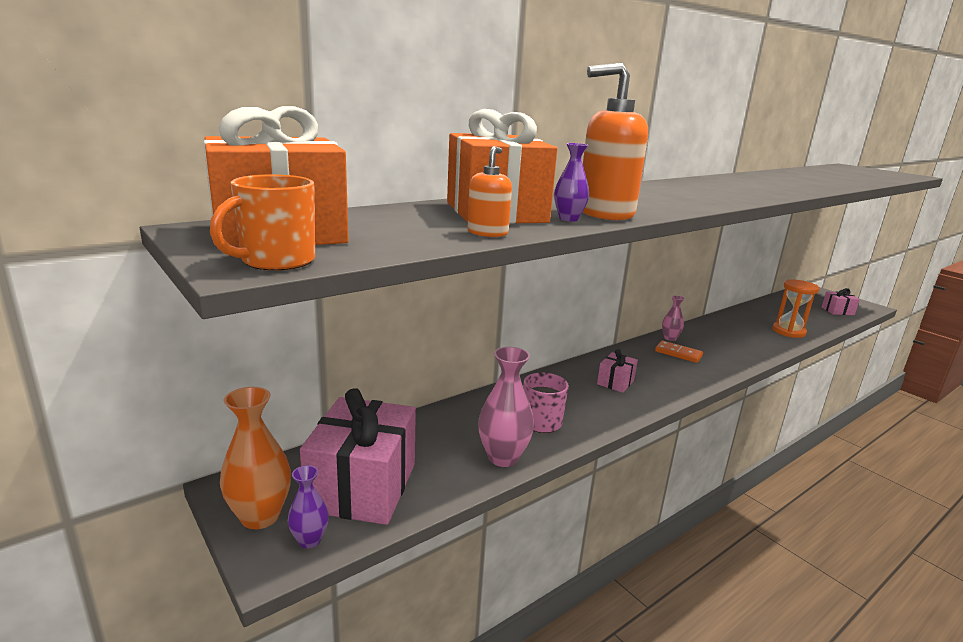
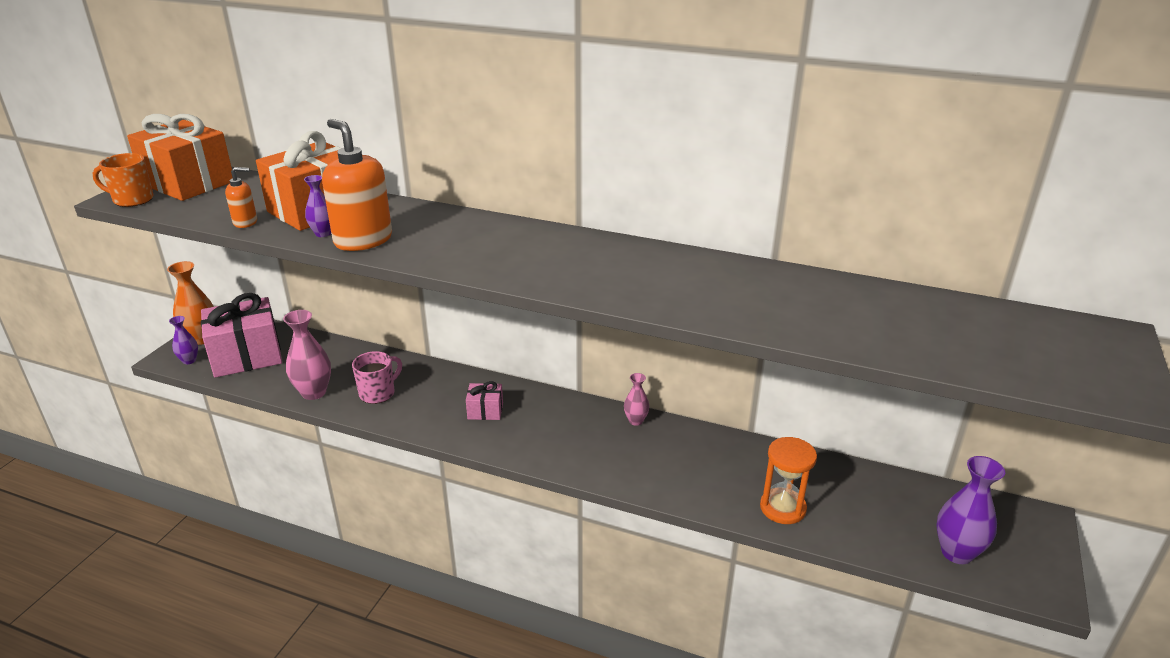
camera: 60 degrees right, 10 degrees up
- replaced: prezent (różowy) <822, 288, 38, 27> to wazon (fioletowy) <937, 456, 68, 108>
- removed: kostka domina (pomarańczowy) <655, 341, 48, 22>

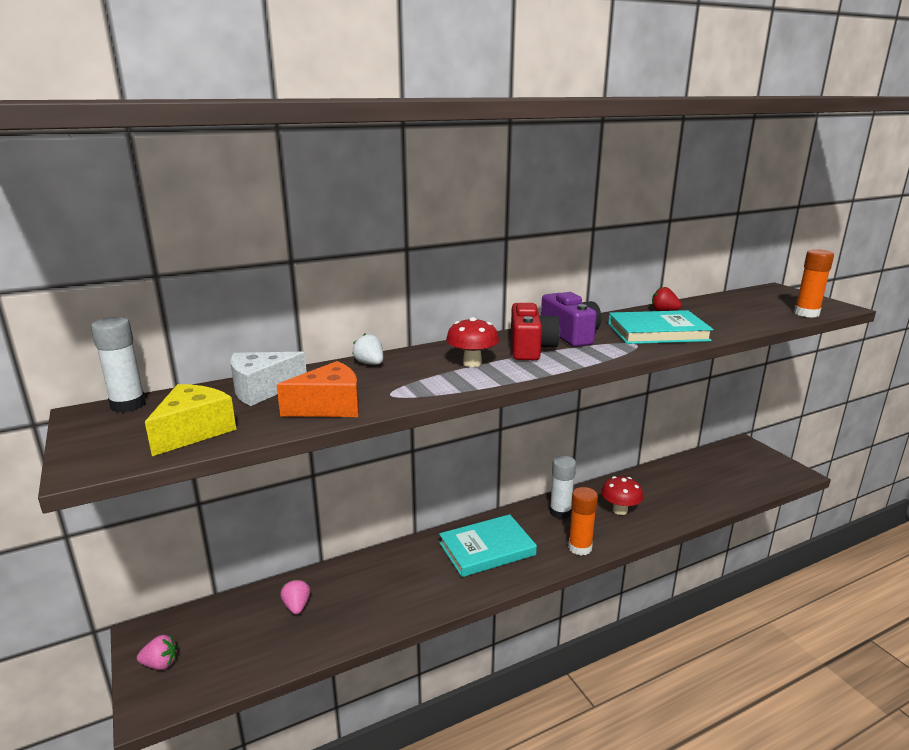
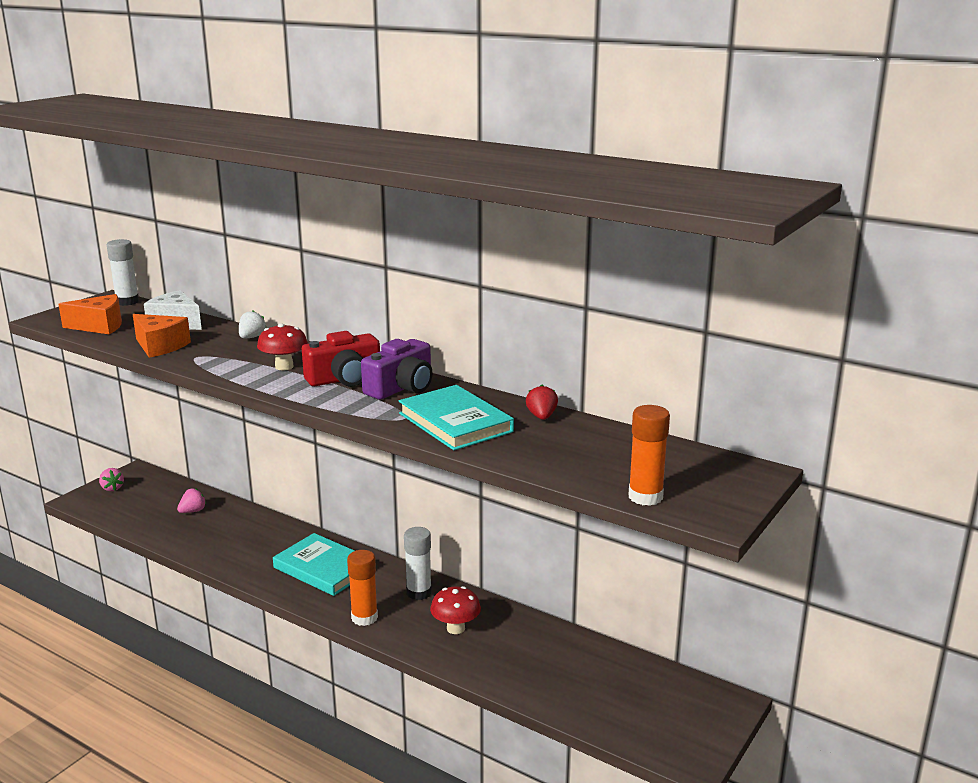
camera: 60 degrees right, 0 degrees up
- recoloured: ser (żółty) <145, 384, 91, 72> to ser (pomarańczowy) <59, 294, 63, 40>

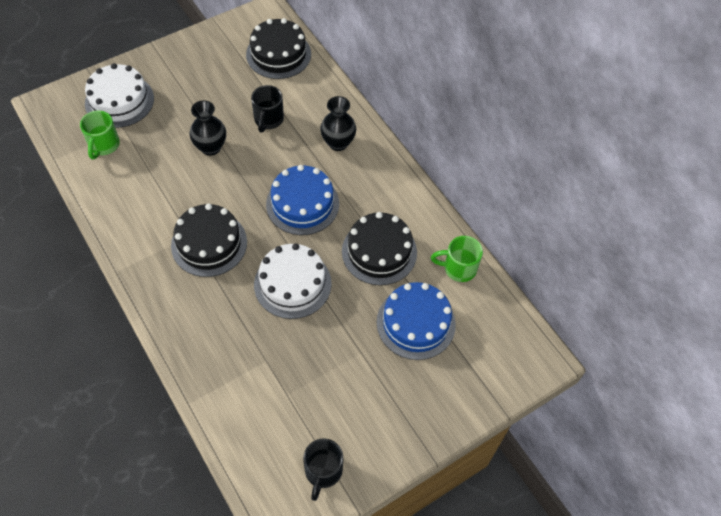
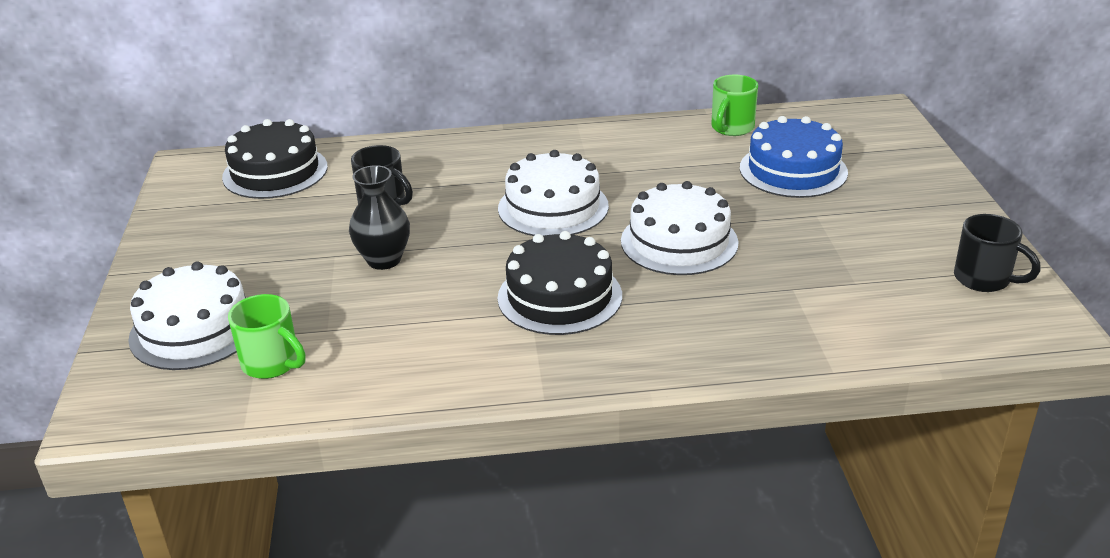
camera: 60 degrees left, 25 degrees down
- removed: wazon (czarny) <320, 96, 36, 55>
- recoloured: tort (niebieski) <266, 165, 73, 70> to tort (biały) <498, 150, 111, 86>
- removed: tort (czarny) <342, 212, 75, 73>

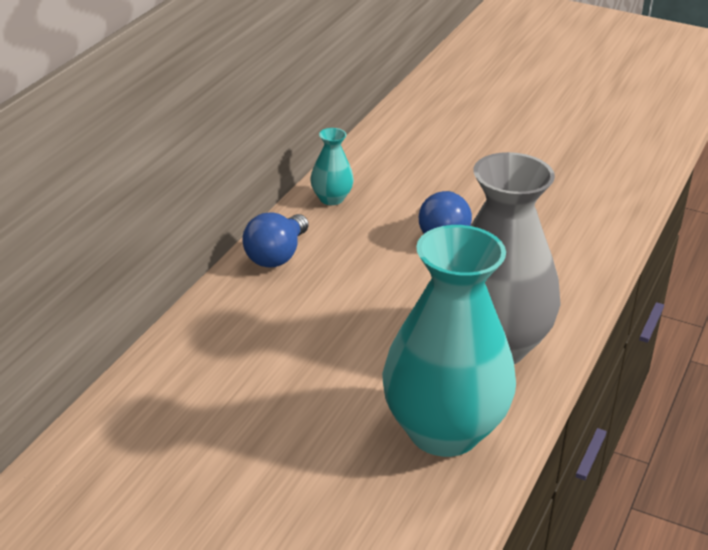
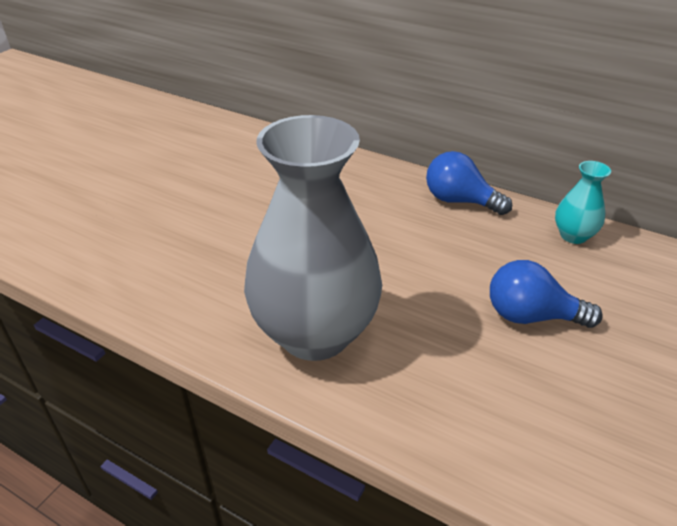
camera: 95 degrees right, 5 degrees up
- removed: wazon (turkusowy) <382, 225, 134, 232>

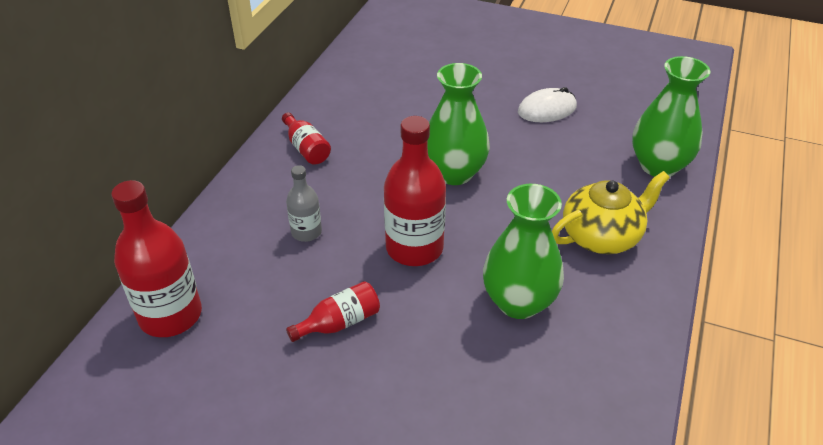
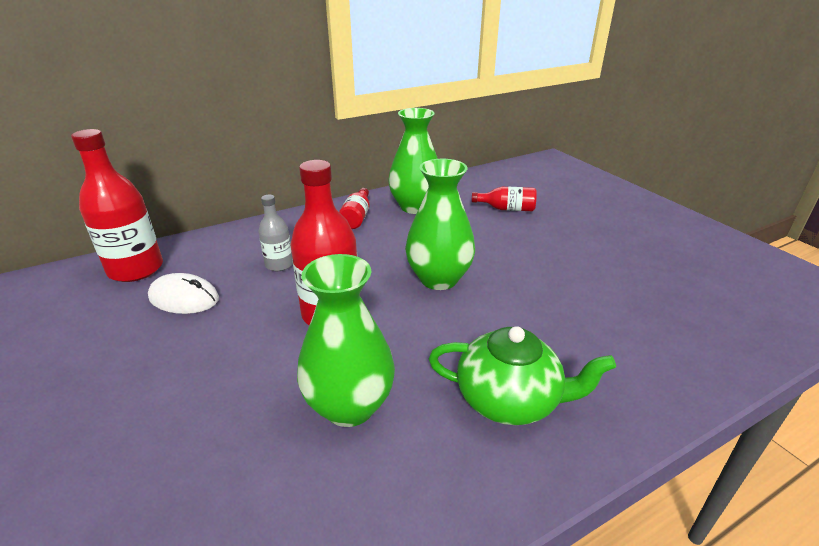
camera: 40 degrees right, 10 degrees down
- moved: wazon (zielony) <632, 56, 79, 121> to <388, 108, 50, 106>
- moved: myszka (biały) <518, 87, 59, 35> to <148, 273, 71, 41>
- recoloured: imbryk (żółty) <552, 171, 118, 83> to imbryk (zielony) <429, 326, 187, 99>
- moved: butelka (czerwony) <286, 281, 94, 61> to <472, 187, 65, 24>

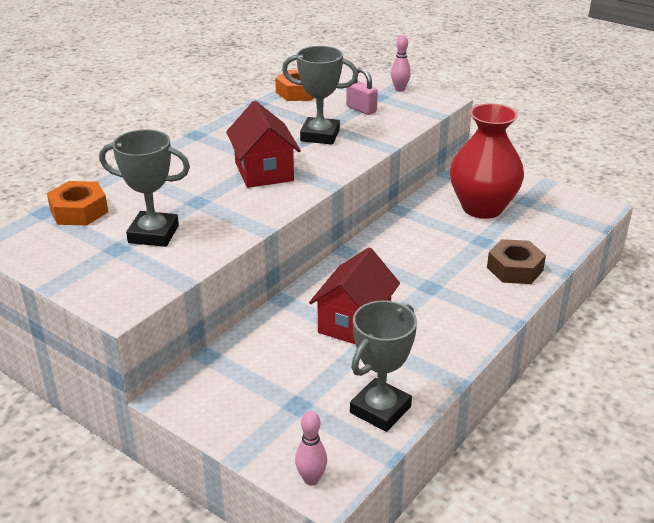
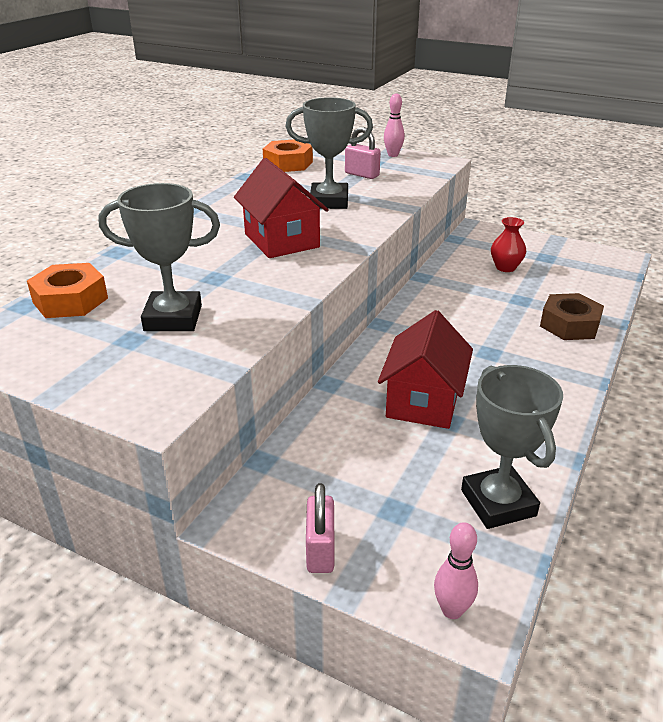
camera: 10 degrees left, 0 degrees up
- resized: wazon (czerwony) <450, 103, 74, 116> = <491, 217, 35, 55> x0.45
- turned: puchar (szary) <350, 300, 67, 132> = <461, 365, 102, 164> 45 degrees counterclockwise
- added: kłódka (różowy) <306, 483, 28, 90>

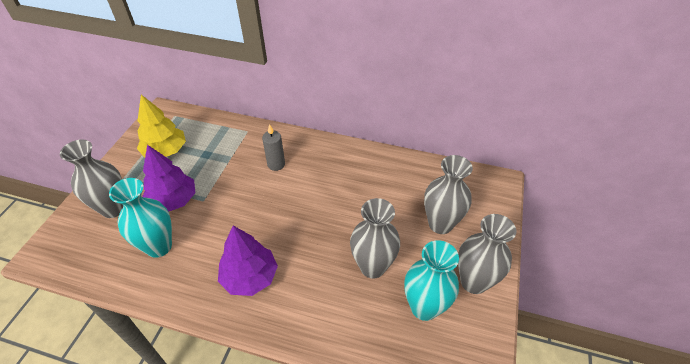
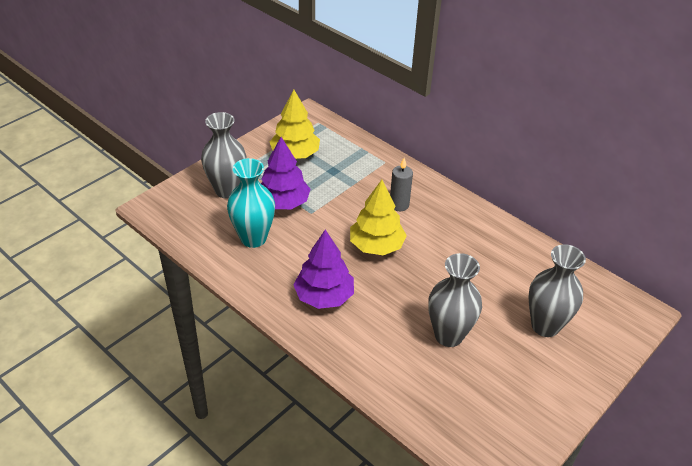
camera: 25 degrees right, 5 degrees down
- removed: wazon (szary) <458, 214, 58, 80>
- removed: wazon (turkusowy) <404, 240, 55, 81>
- added: drzewko (żółty) <350, 180, 57, 75>

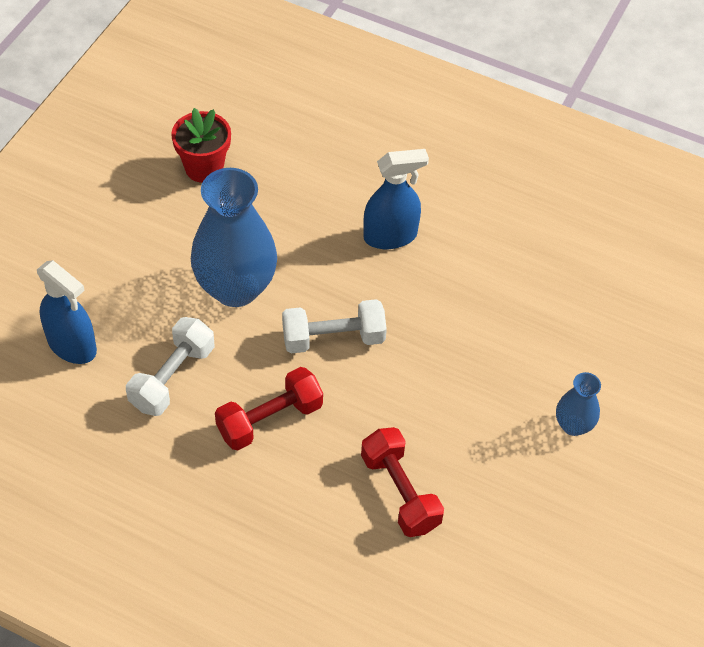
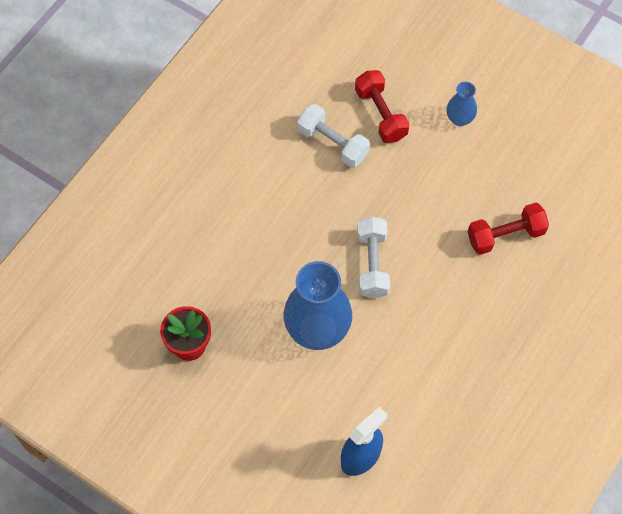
camera: 80 degrees left, 10 degrees up
- removed: spryskiwacz (niebieski) <363, 149, 66, 100>
- moved: hantel (biały) <126, 317, 88, 99> to <297, 104, 73, 64>
- moved: hantel (czerwony) <215, 367, 108, 83> to <355, 70, 55, 73>

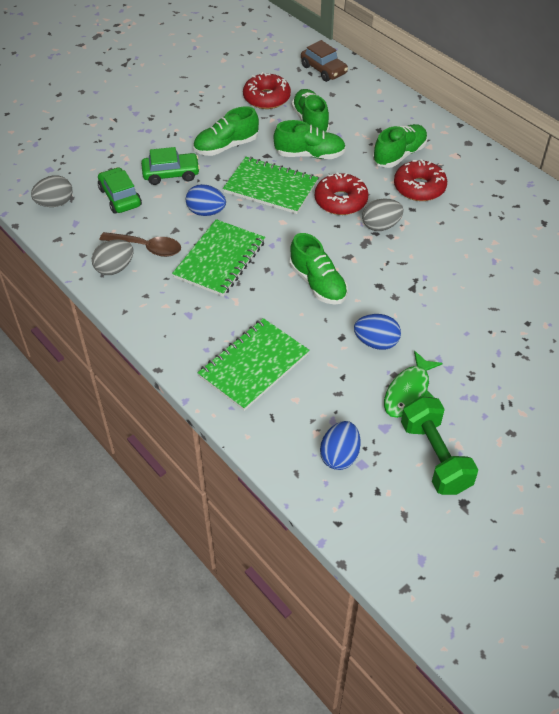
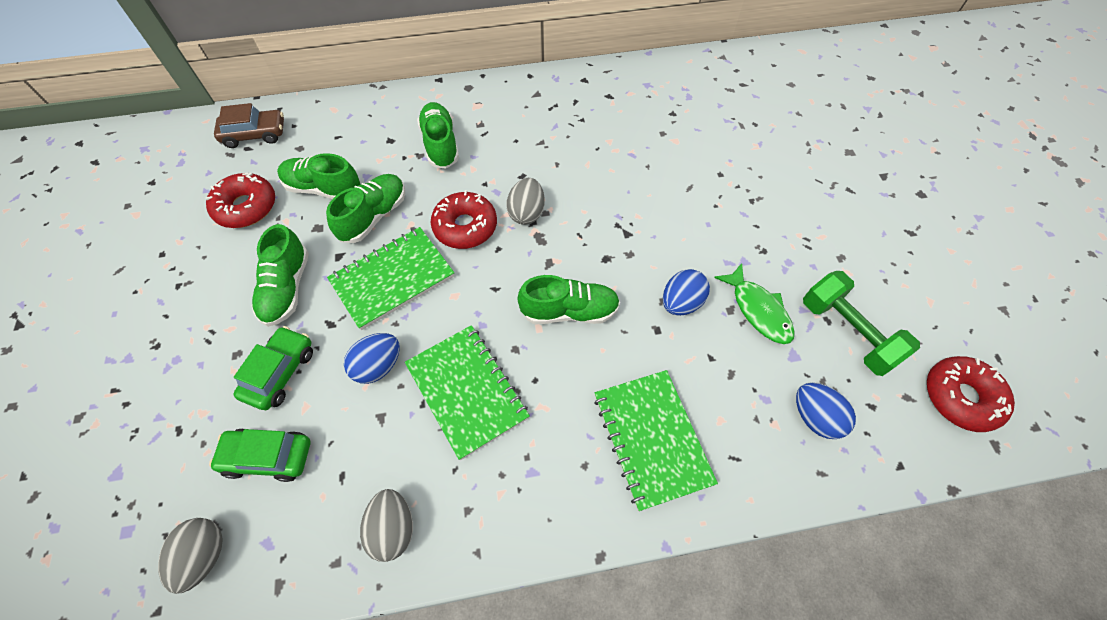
camera: 60 degrees left, 10 degrees up
- moved: donut (czerwony) <394, 159, 53, 42> to <927, 356, 88, 76>
- removed: łyżka (brązowy) <99, 232, 82, 25>
- turned: hantel (zielony) <401, 396, 77, 99> = <803, 271, 117, 105> 45 degrees clockwise

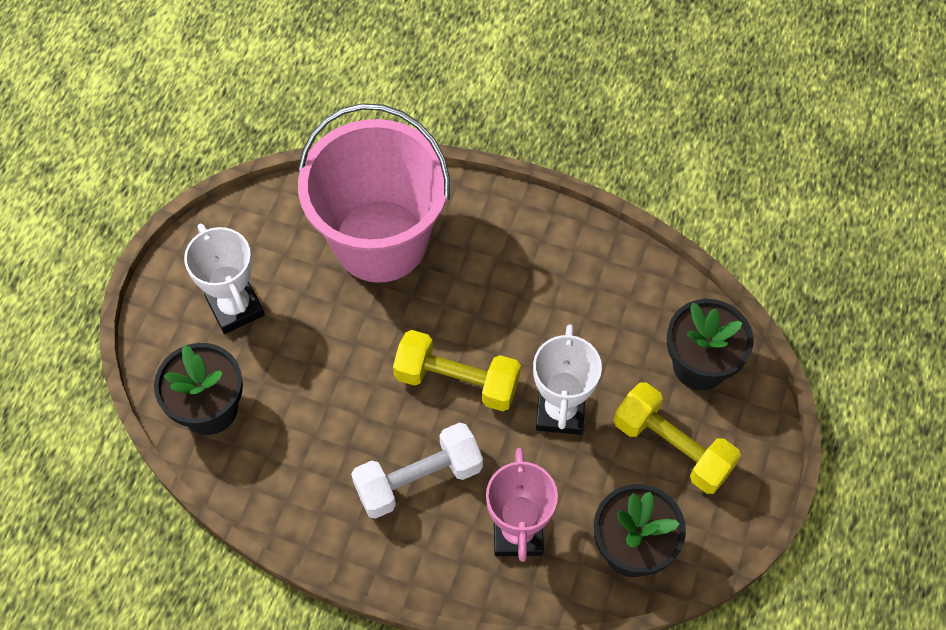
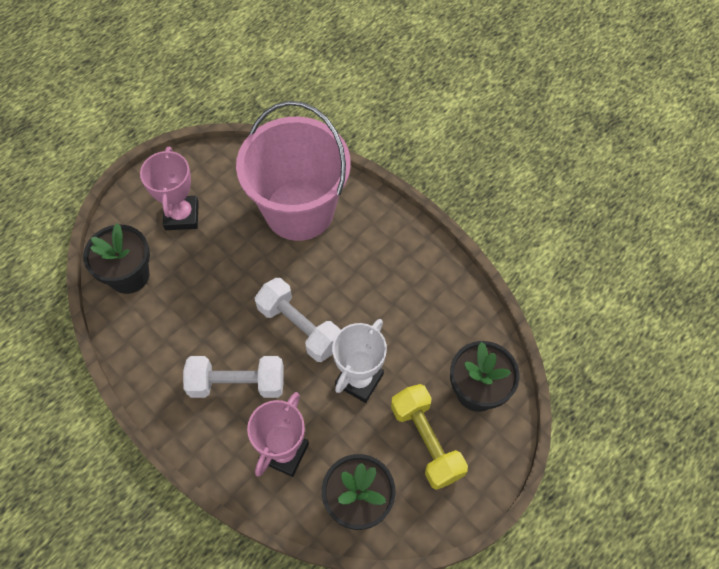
camera: 25 degrees right, 0 degrees up
- recoloured: puchar (biały) <184, 224, 81, 110> to puchar (różowy) <140, 147, 59, 83>
- recoloured: hantel (żółty) <393, 330, 128, 81> to hantel (biały) <255, 278, 86, 84>

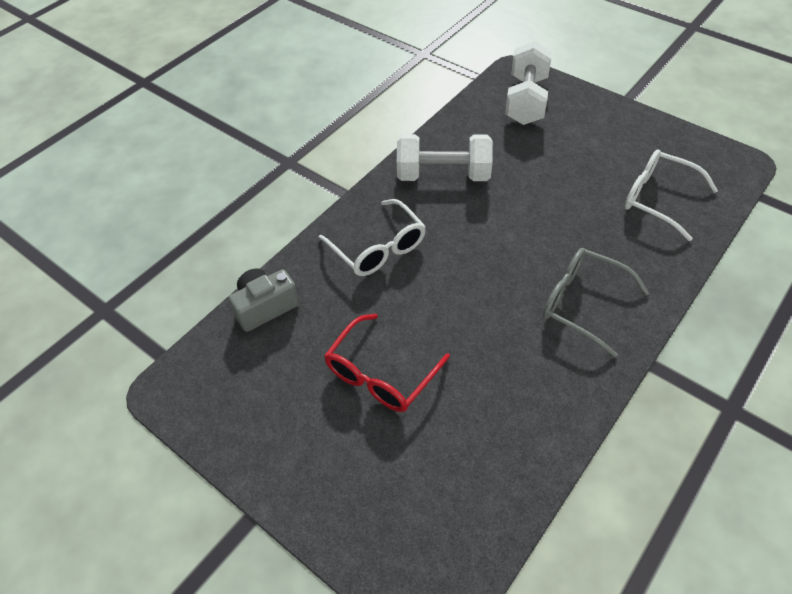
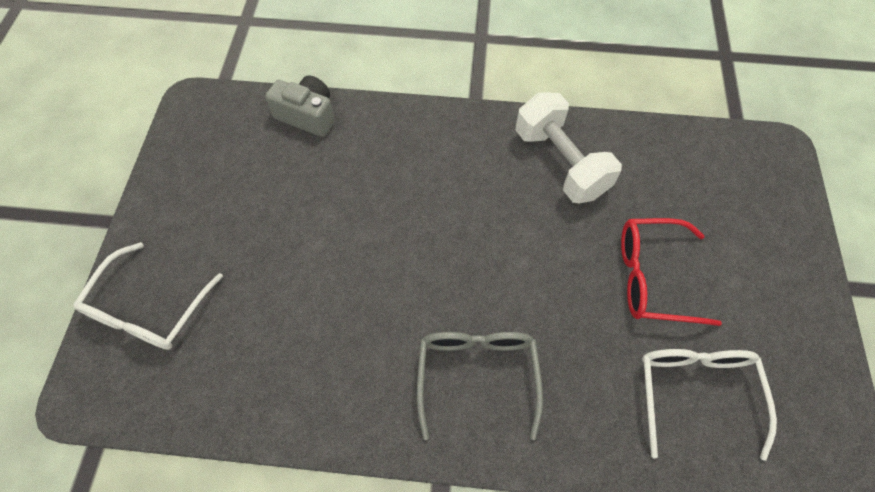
camera: 55 degrees right, 10 degrees up
- removed: hantel (biały) <505, 41, 47, 84>
- moved: okulary (biały) <318, 199, 108, 77> to <73, 242, 150, 108>
- moved: okulary (czerwony) <324, 314, 126, 98> to <621, 218, 101, 108>

